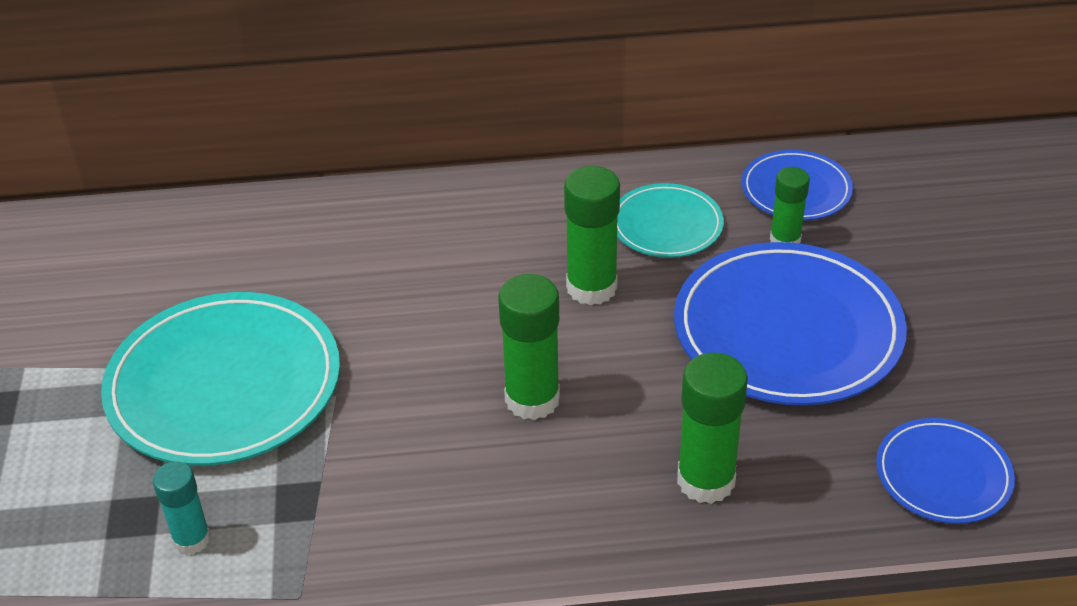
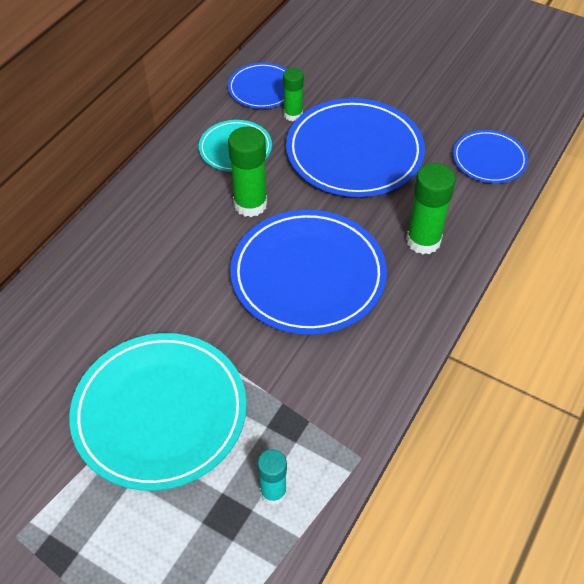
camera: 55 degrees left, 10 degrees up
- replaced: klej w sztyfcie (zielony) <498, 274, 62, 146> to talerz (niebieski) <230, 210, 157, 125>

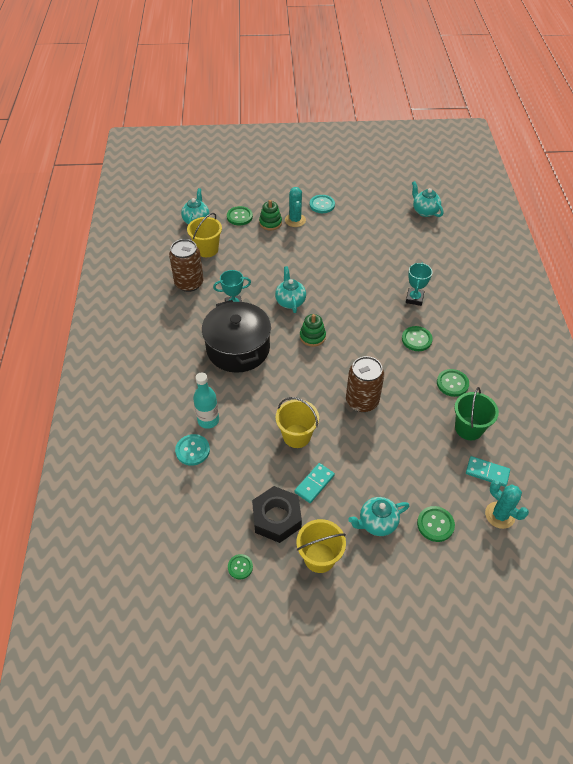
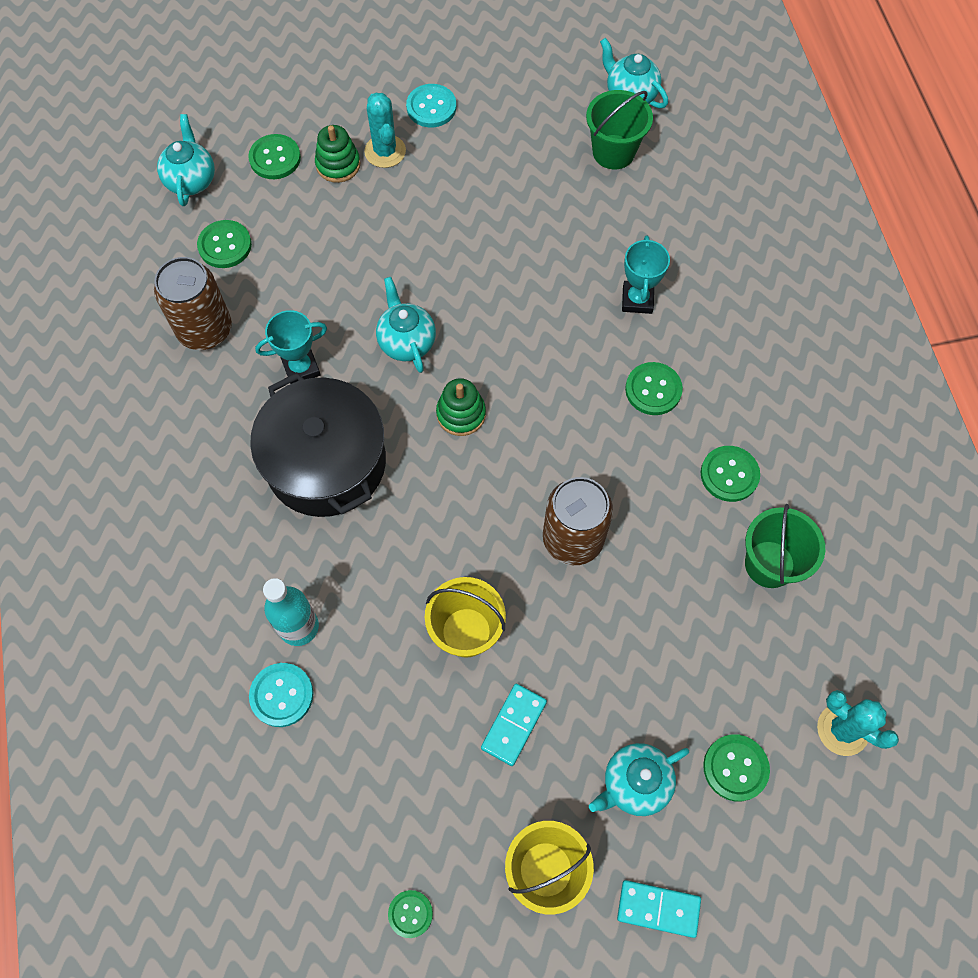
camera: 10 degrees left, 15 degrees up
- replaced: wiadro (żółty) <187, 213, 35, 44> to guzik (zielony) <197, 220, 55, 48>
- moved: kostka domina (turkusowy) <466, 456, 44, 31> to <617, 880, 84, 58>
- removed: nakrętka (czarny) <252, 486, 50, 57>
- added: wiadro (zielony) <586, 90, 67, 79>

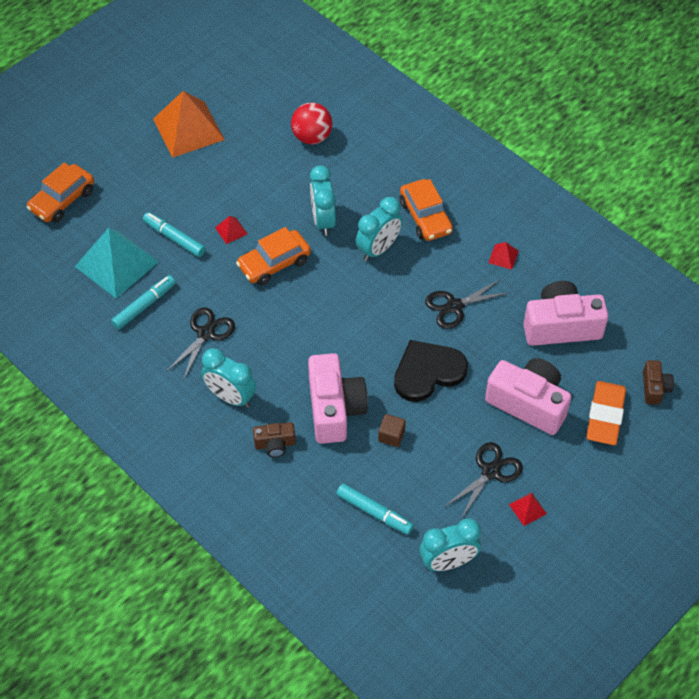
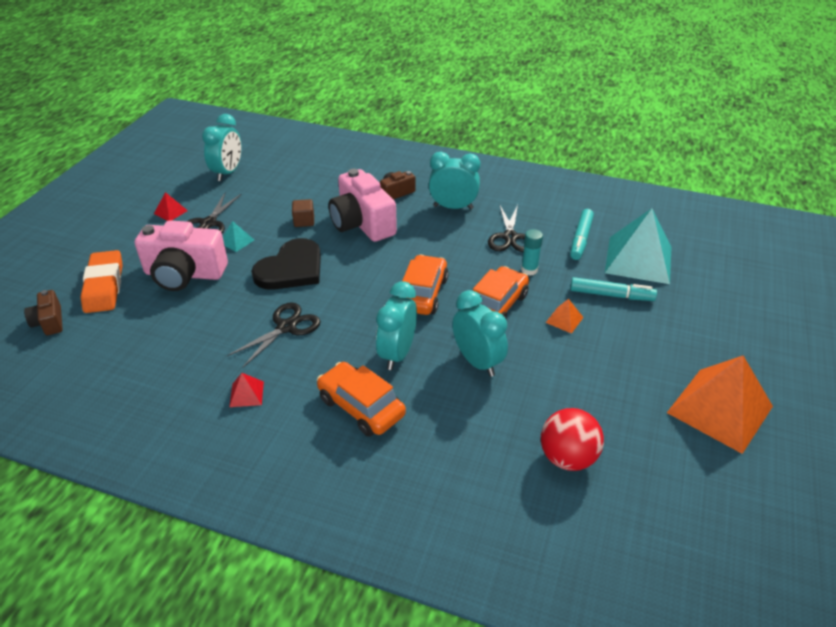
camera: 155 degrees right, 15 degrees down
- moved: samochód (pomarańczowy) <26, 162, 68, 61> to <402, 255, 47, 60>
- recoloured: piramida (czerwony) <215, 216, 32, 28> to piramida (pomarańczowy) <546, 299, 38, 35>
- removed: aparat fotograficzny (różowy) <523, 281, 86, 65>
- removed: flamaster (turkusowy) <336, 484, 78, 51>
- turned: budzik (turkusowy) <419, 518, 62, 53> = <202, 114, 40, 67> 150 degrees clockwise
- added: piramida (turkusowy) <223, 221, 31, 31>
- added: klej w sztyfcie (turkusowy) <521, 229, 22, 47>

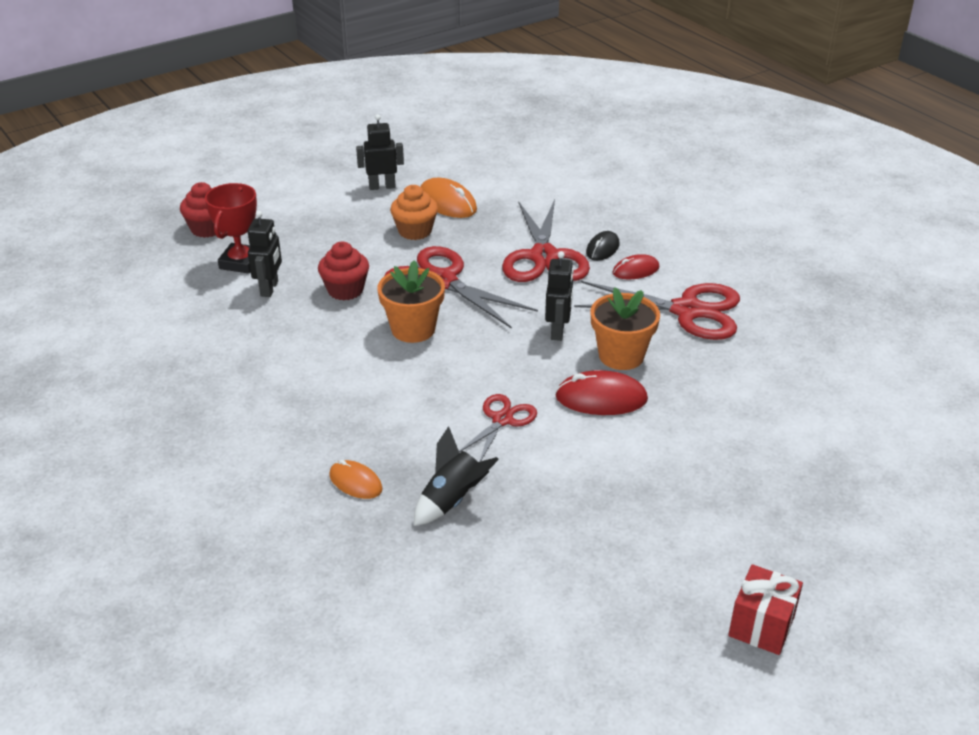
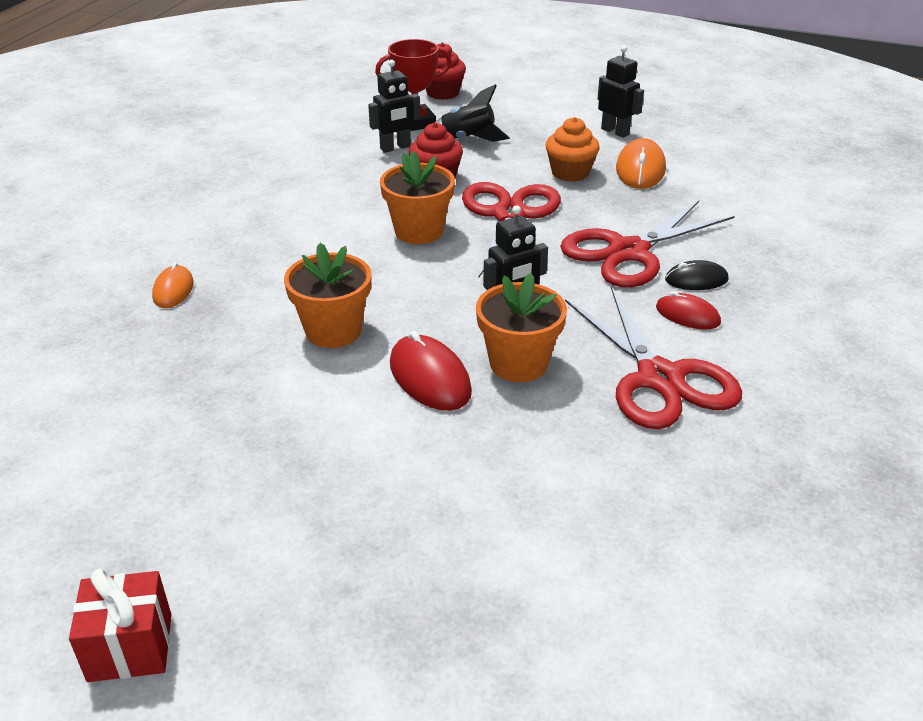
camera: 55 degrees right, 0 degrees up
- replaced: nożyczki (czerwony) <459, 394, 78, 68> to doniczka (pomarańczowy) <284, 243, 88, 105>
- moved: rakieta (czarny) <414, 426, 85, 100> to <434, 84, 76, 58>

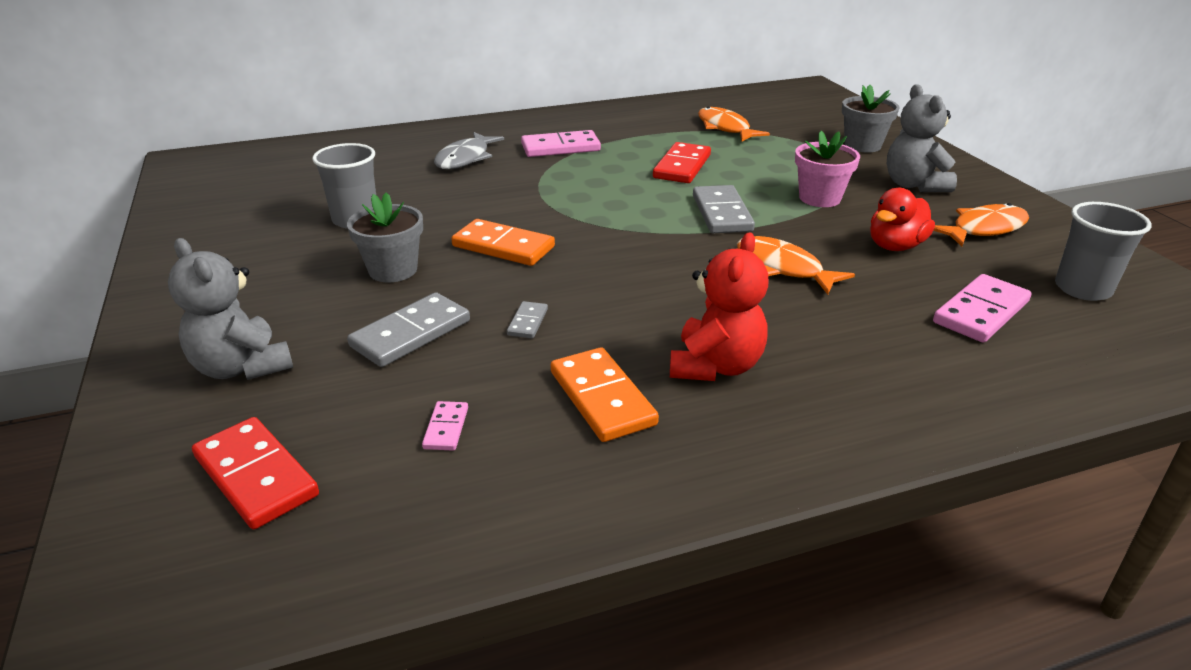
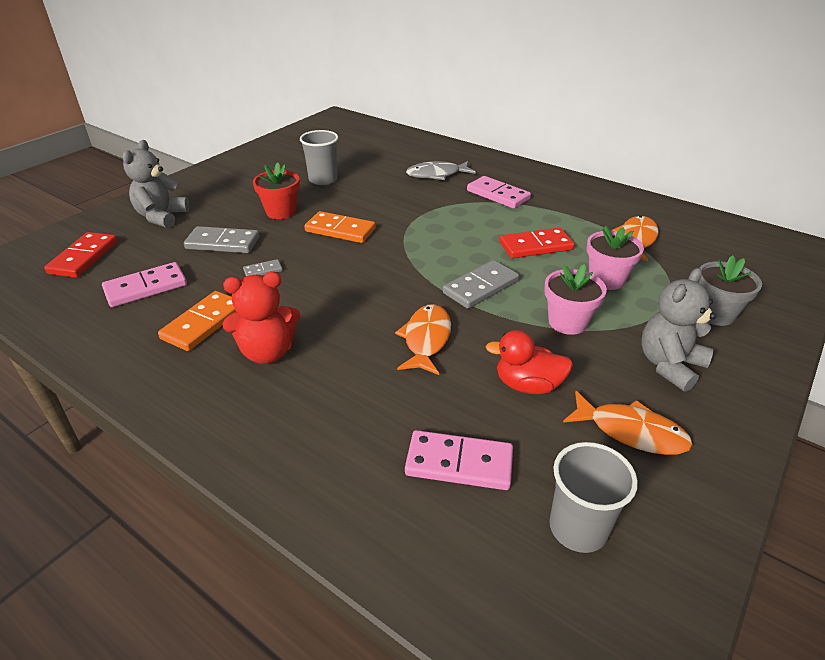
camera: 55 degrees right, 5 degrees up
- recoloured: doniczka (szary) <347, 192, 76, 90> to doniczka (czerwony) <253, 162, 47, 57>
- turned: kostka domina (pomarańczowy) <451, 219, 104, 47> = <304, 211, 72, 32> 60 degrees counterclockwise
- resized: kostka domina (różowy) <422, 401, 46, 50> = <102, 262, 85, 45> x1.97
- added: doniczka (różowy) <586, 226, 58, 64>

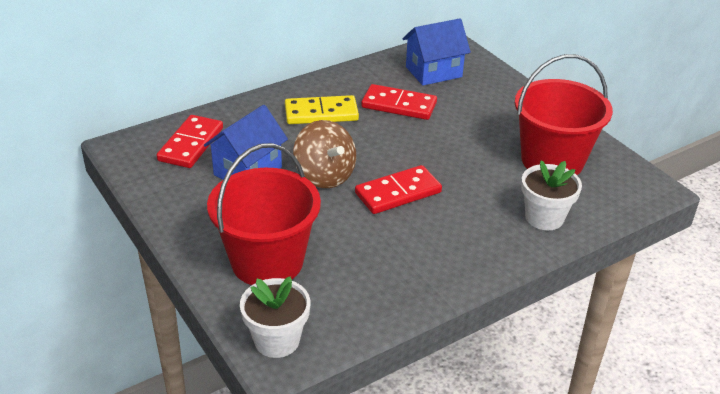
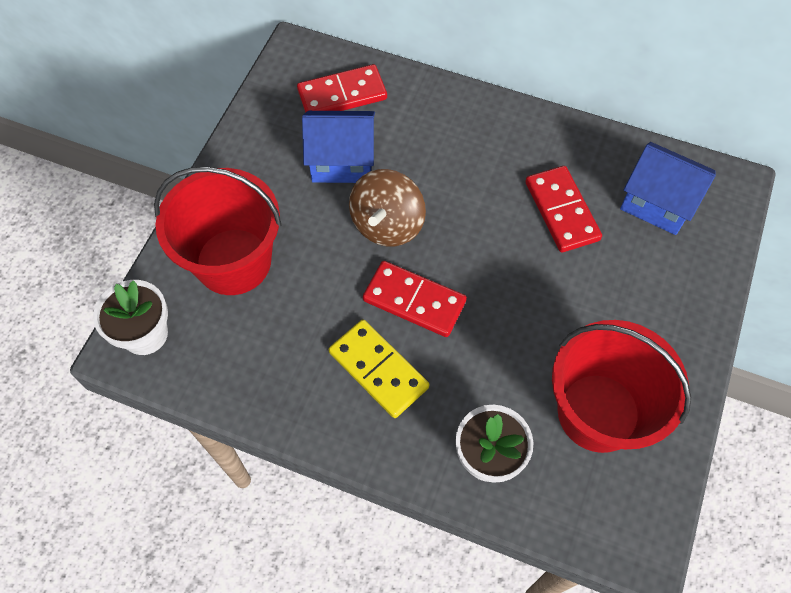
camera: 55 degrees right, 25 degrees up
- moved: kostka domina (żółty) <285, 95, 74, 29> to <329, 320, 100, 98>

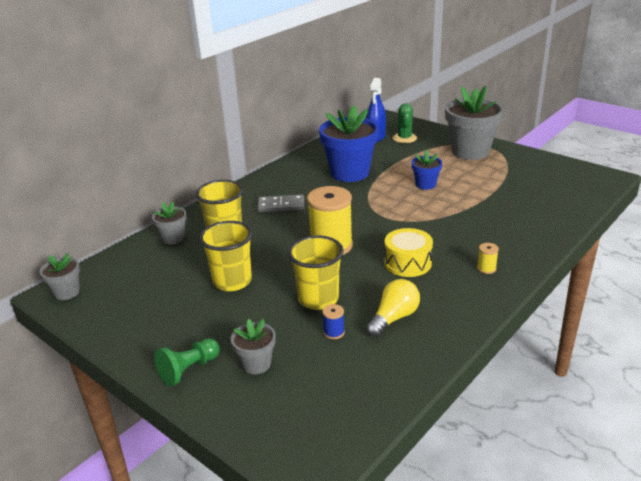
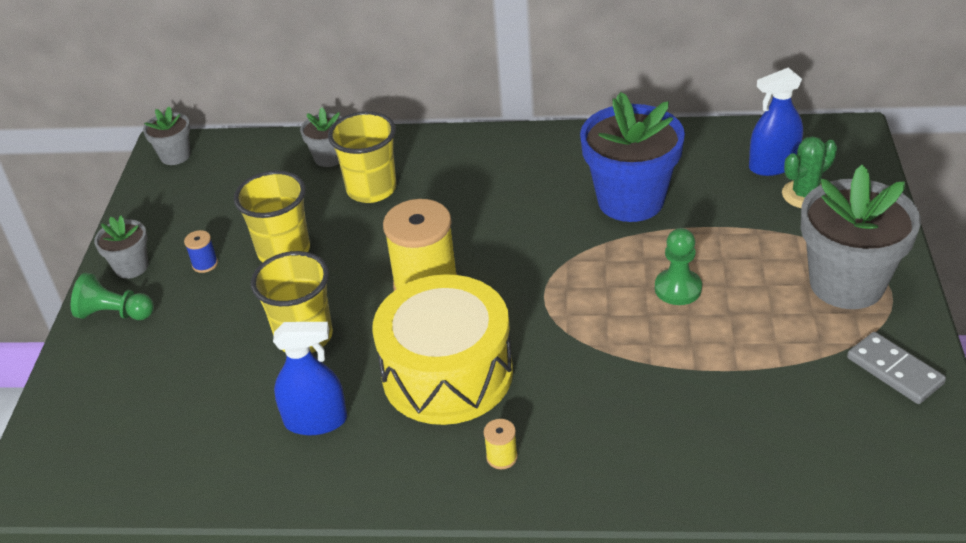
camera: 55 degrees right, 10 degrees up
- replaced: doniczka (niebieski) <412, 150, 30, 40> to pionek (zielony) <655, 228, 47, 77>
- moved: kostka domina (szary) <258, 195, 46, 17> to <847, 332, 99, 72>
- resized: bęben (żółty) <384, 228, 49, 49> = <373, 274, 140, 151> x1.78
- replaced: żarówka (żółty) <366, 279, 54, 58> to spryskiwacz (niebieski) <273, 322, 74, 113>
- moved: szpulka (niebieski) <322, 304, 23, 35> to <184, 230, 34, 43>
- moved: doniczka (szary) <231, 319, 44, 55> to <94, 216, 54, 63>

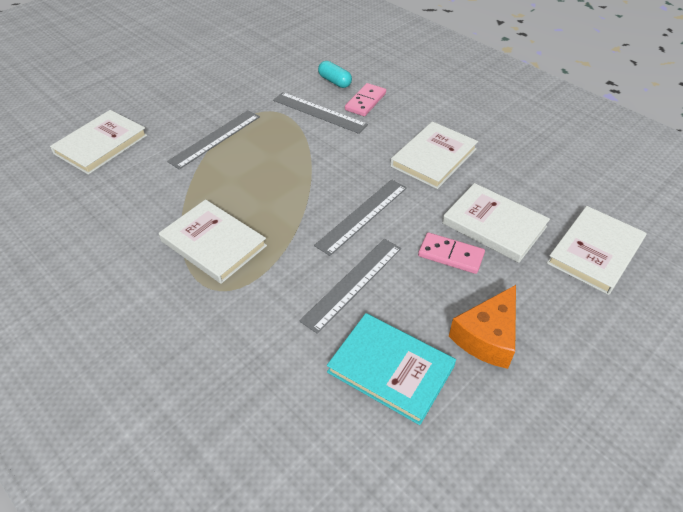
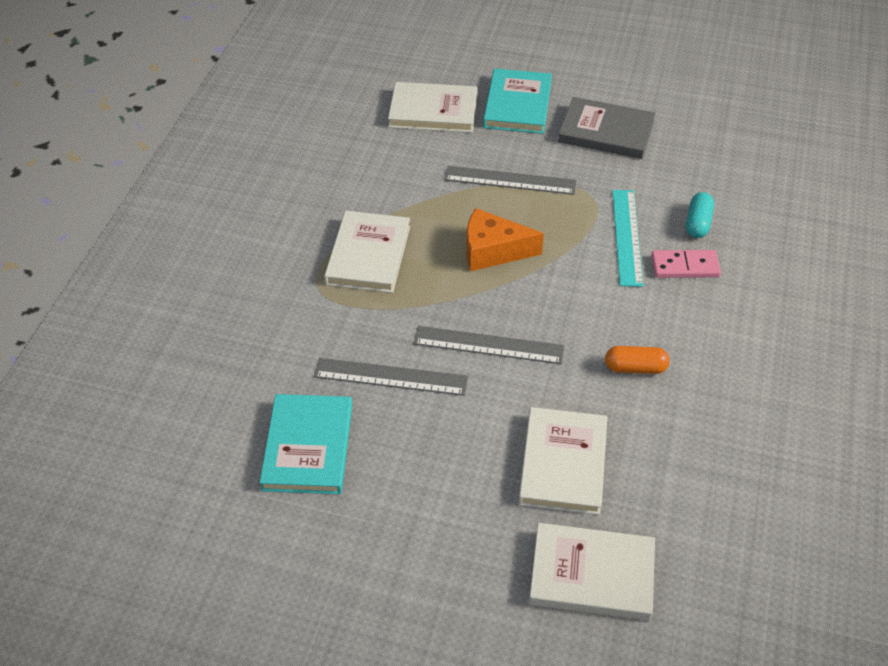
camera: 60 degrees right, 0 degrees up
- recoloured: linijka (szary) <273, 92, 95, 42> to linijka (turkusowy) <612, 190, 31, 97>
- replaced: książka (biały) <390, 121, 88, 68> to kapsułka (pomarańczowy) <605, 346, 65, 28>
- removed: kostka domina (różowy) <418, 232, 67, 42>
- moved: ser (pomarańczowy) <449, 285, 67, 84> to <466, 208, 78, 63>
- added: książka (turkusowy) <483, 68, 69, 66>
- added: książka (szary) <558, 97, 98, 62>

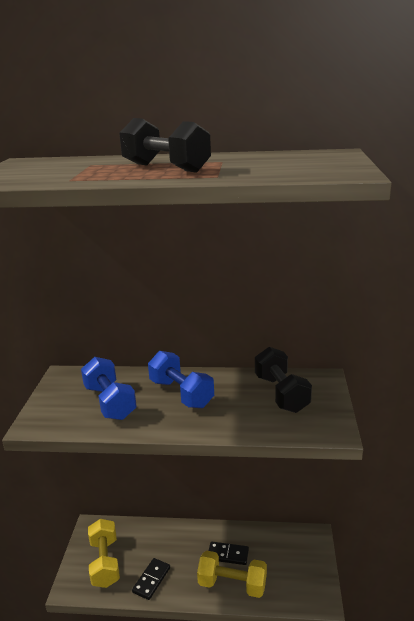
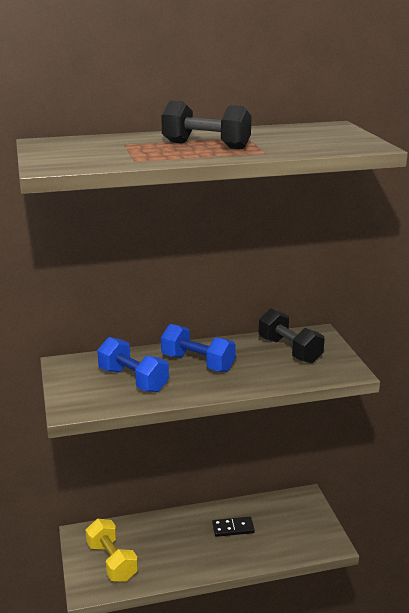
camera: 20 degrees left, 0 degrees up
- removed: hantel (żółty) <197, 551, 70, 47>
- removed: kostka domina (czarny) <132, 558, 38, 42>

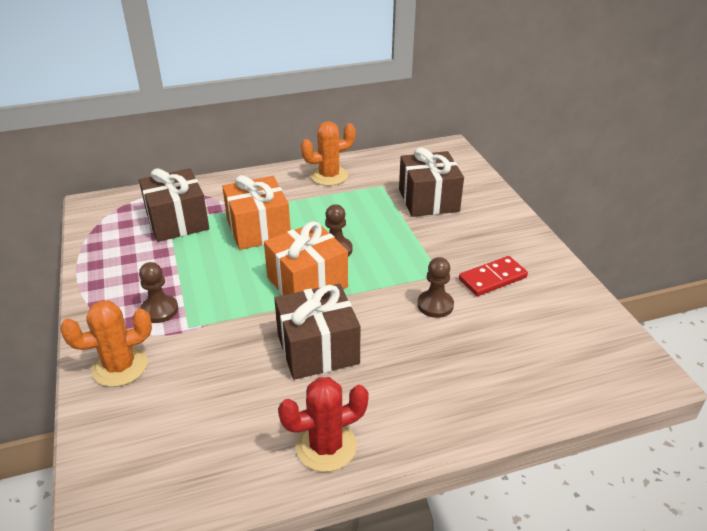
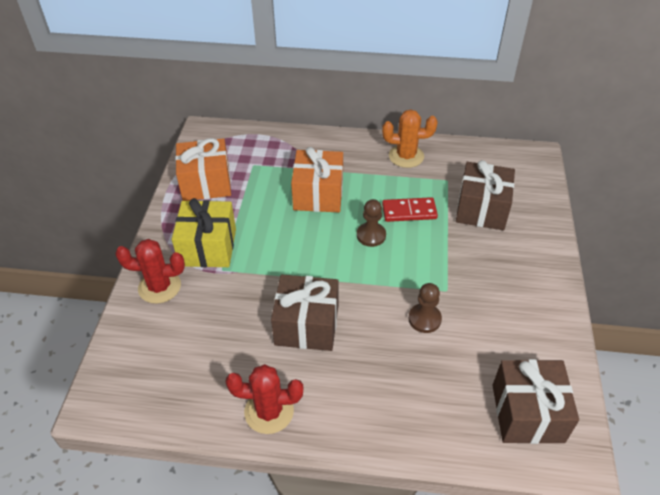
camera: 25 degrees right, 10 degrees up
- moved: prezent (brązowy) <139, 168, 70, 74> to <492, 359, 87, 85>
- moved: prezent (pomarańczowy) <264, 221, 84, 74> to <175, 138, 56, 63>
- moved: kostka domina (czerwony) <459, 256, 69, 40> to <382, 197, 56, 25>
- replaced: pionek (brązowy) <139, 262, 39, 61> to prezent (żółty) <172, 198, 64, 69>
- recoloured: kaktus (pomarańczowy) <60, 300, 92, 87> to kaktus (czerwony) <115, 239, 70, 65>

